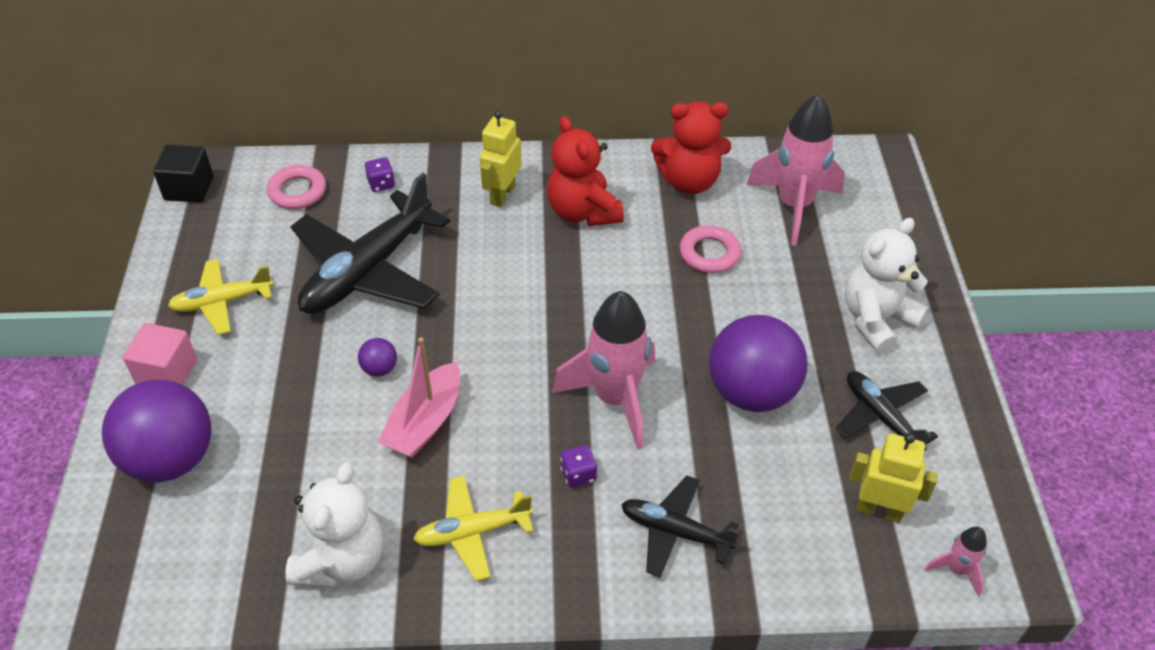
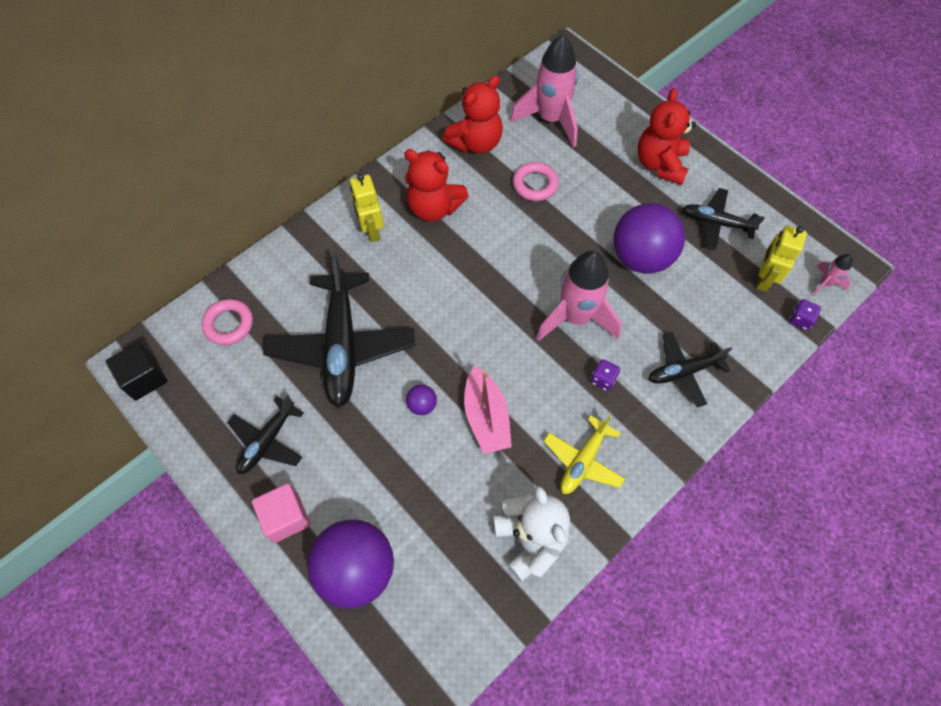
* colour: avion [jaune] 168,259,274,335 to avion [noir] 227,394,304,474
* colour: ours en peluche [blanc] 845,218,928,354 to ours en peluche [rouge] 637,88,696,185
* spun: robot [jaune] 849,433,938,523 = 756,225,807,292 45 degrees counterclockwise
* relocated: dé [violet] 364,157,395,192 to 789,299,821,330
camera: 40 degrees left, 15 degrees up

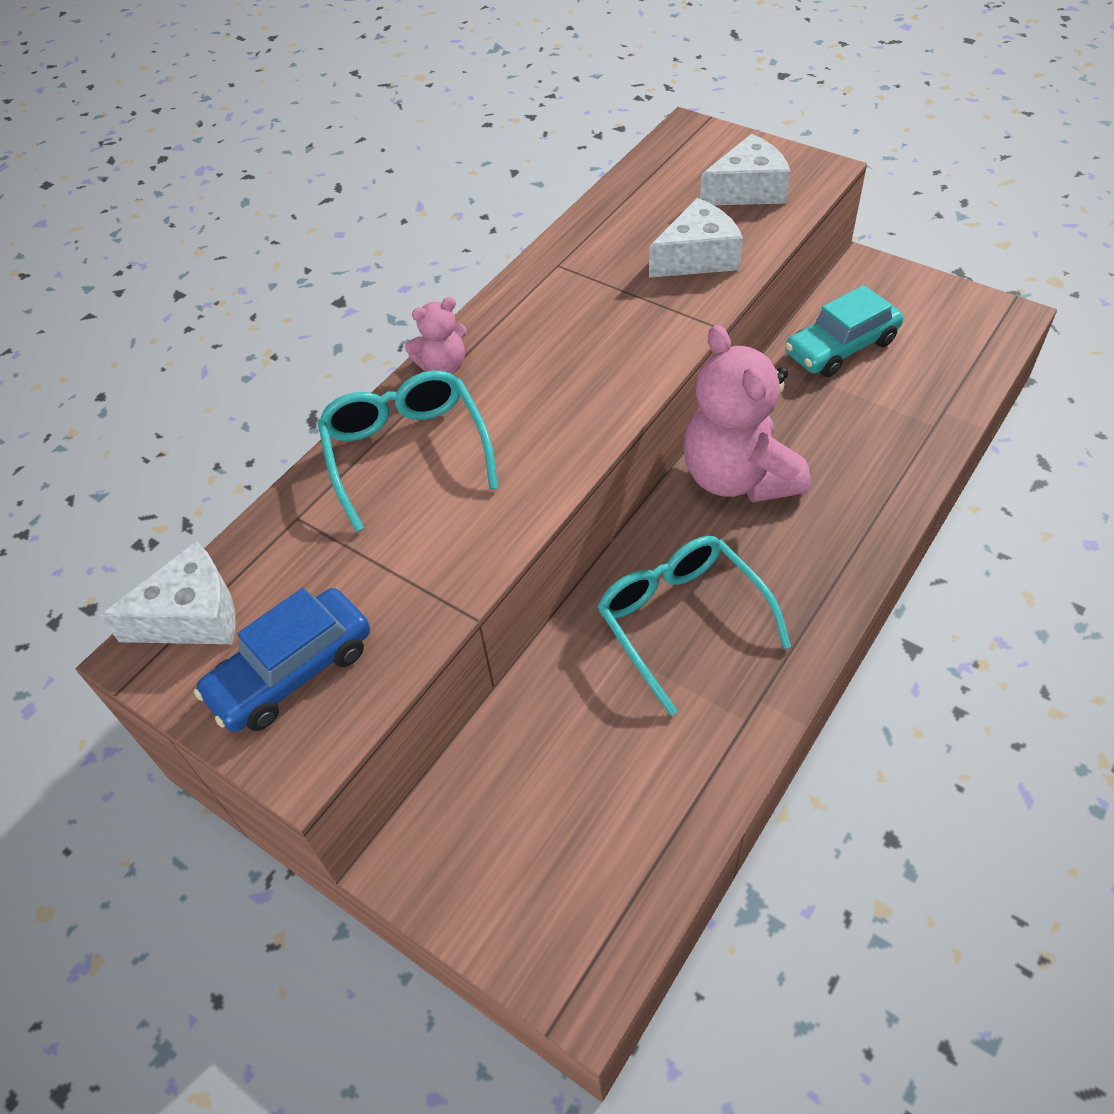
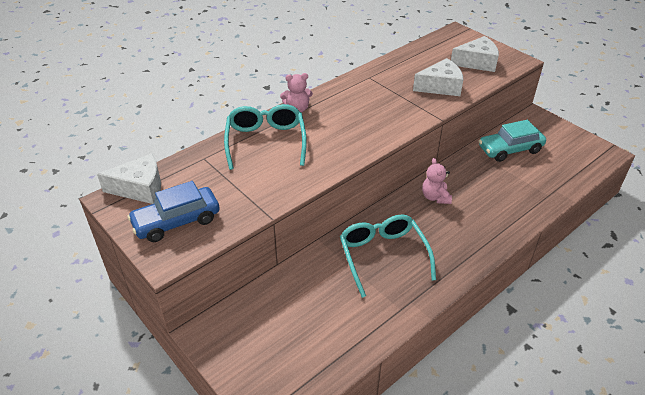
* size: ours en peluche [rose] 683,325,811,503 = 422,158,452,204 x0.48
camera: 10 degrees right, 10 degrees down

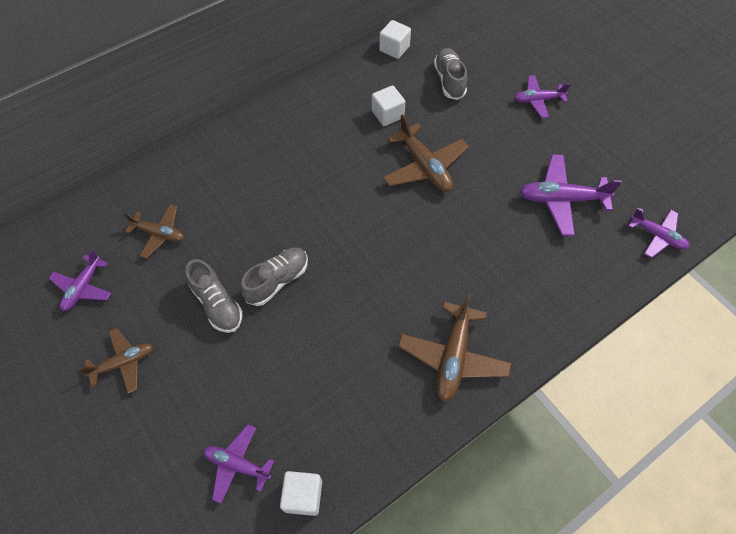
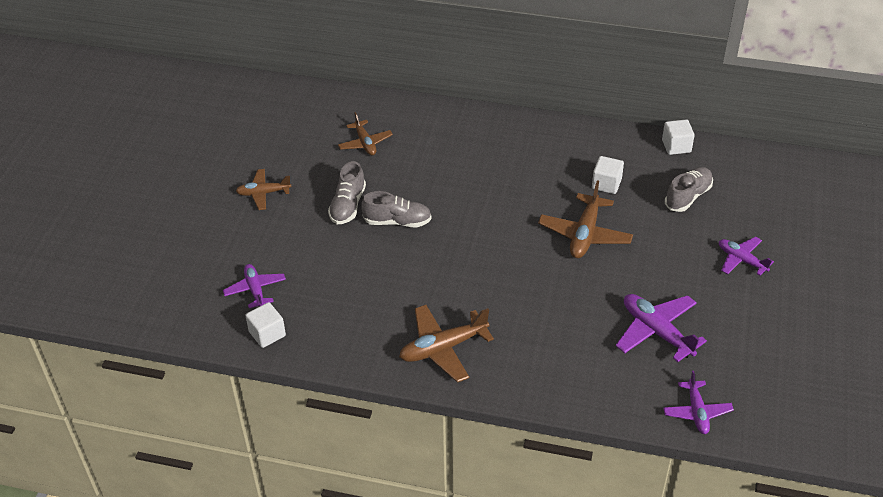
* spun: avion [marron] 78,328,153,394 = 236,169,291,210 150 degrees clockwise
* missing: avion [violet] 49,250,111,311
camera: 50 degrees right, 15 degrees down

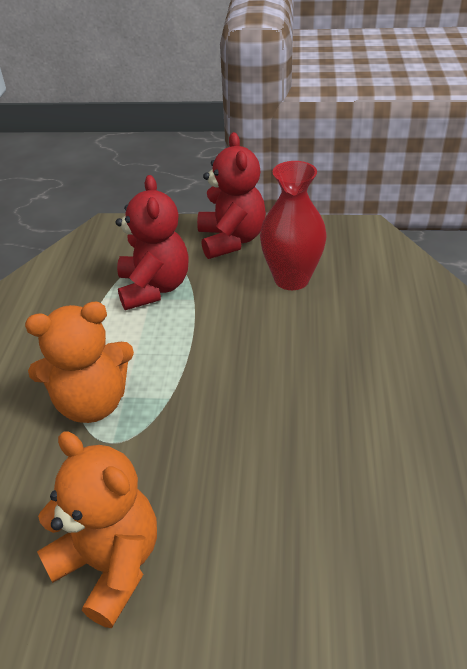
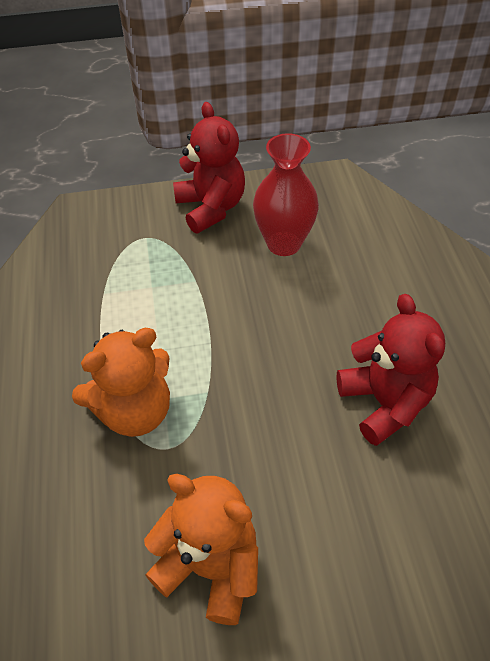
* relocated: ours en peluche [rouge] 116,175,189,310 to 336,294,445,446
camera: 15 degrees left, 10 degrees up

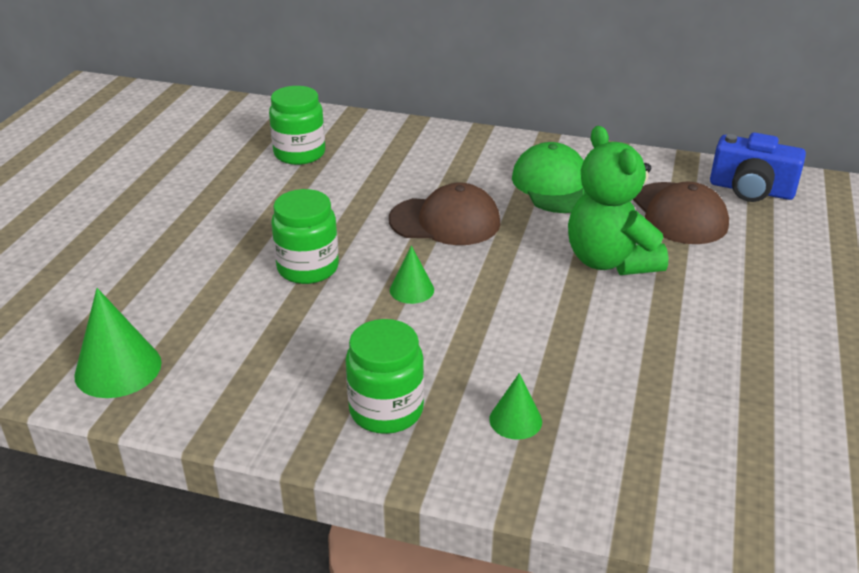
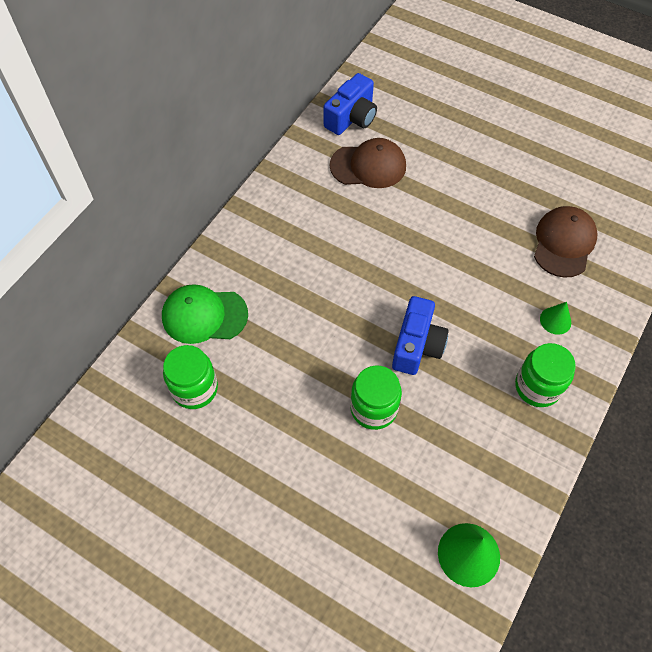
* relocated: casquette [vert] 512,142,584,213 to 162,284,248,344
* exchanged: cône [vert] 390,246,434,304 to appareil photo [bleu] 392,296,449,375
* relocated: casquette [marron] 389,182,501,245 to 534,206,597,278
* missing: ours en peluche [vert] 568,126,668,275
camera: 75 degrees left, 25 degrees up

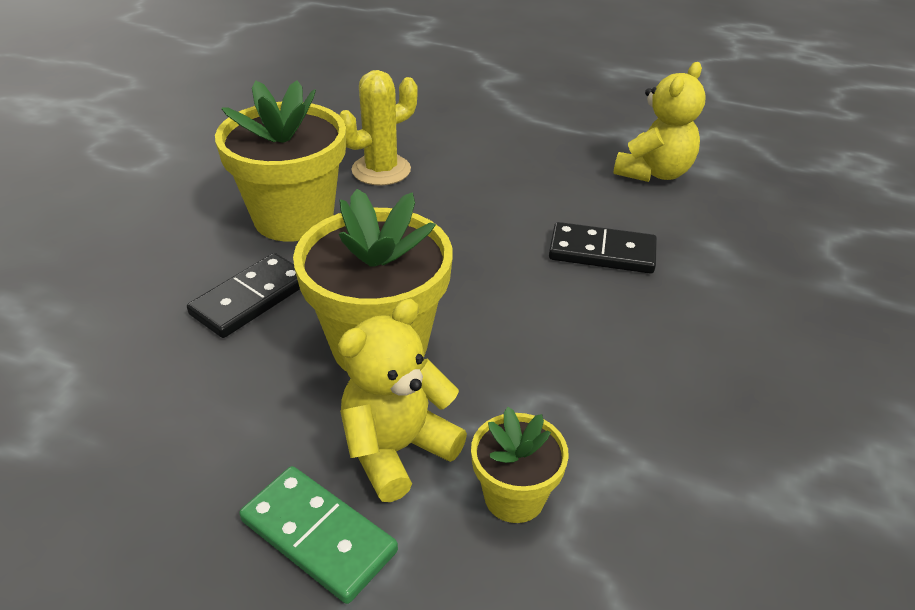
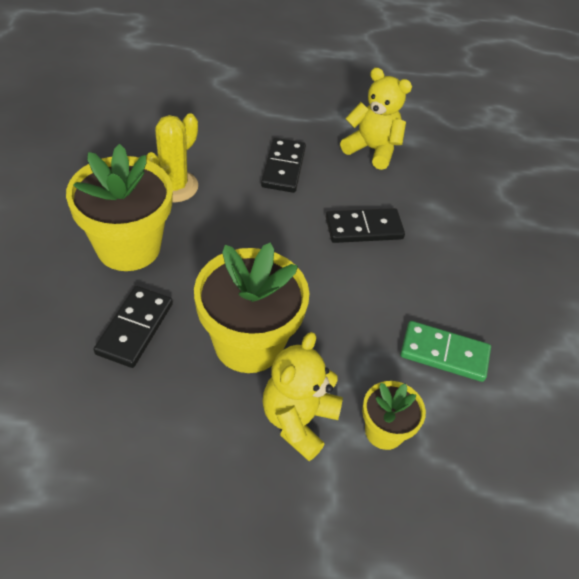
* appeared: domino [noir] 261,138,306,193
* spun: ours en peluche [jaune] 613,62,706,182 = 340,68,412,170 75 degrees counterclockwise
* relocated: domino [vert] 239,466,398,604 to 400,321,491,382
camera: 25 degrees left, 10 degrees up

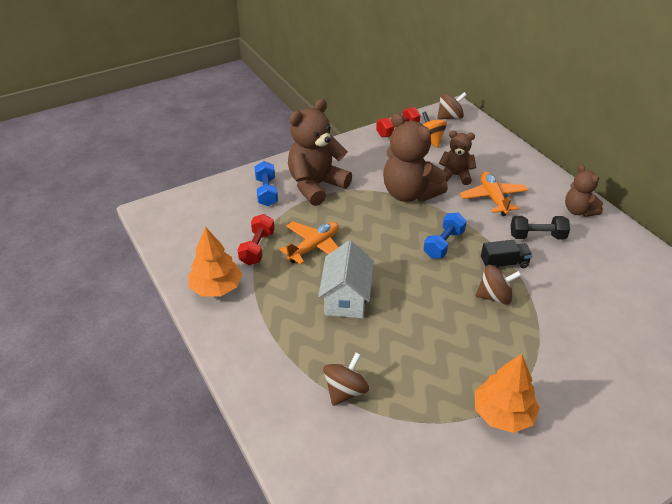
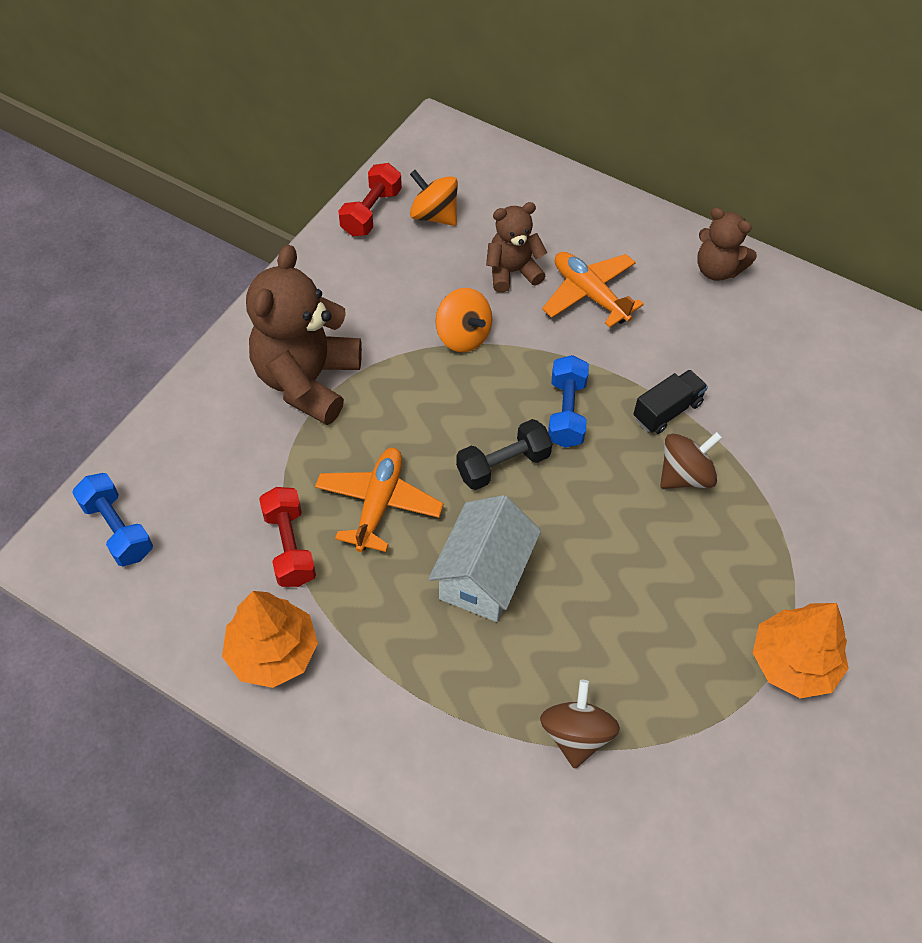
* relocated: haltère [bleu] 254,161,278,206 to 72,473,153,566
* spun: maison [blanc] 318,240,374,318 = 428,495,541,622 45 degrees clockwise
* exchanged: ours en peluche [marron] 383,113,448,202 to toupie [orange] 436,288,492,352
* relocated: haltère [noir] 511,216,570,239 to 456,419,553,490
* missing: toupie [marron] 437,92,467,120
camera: 30 degrees left, 15 degrees up

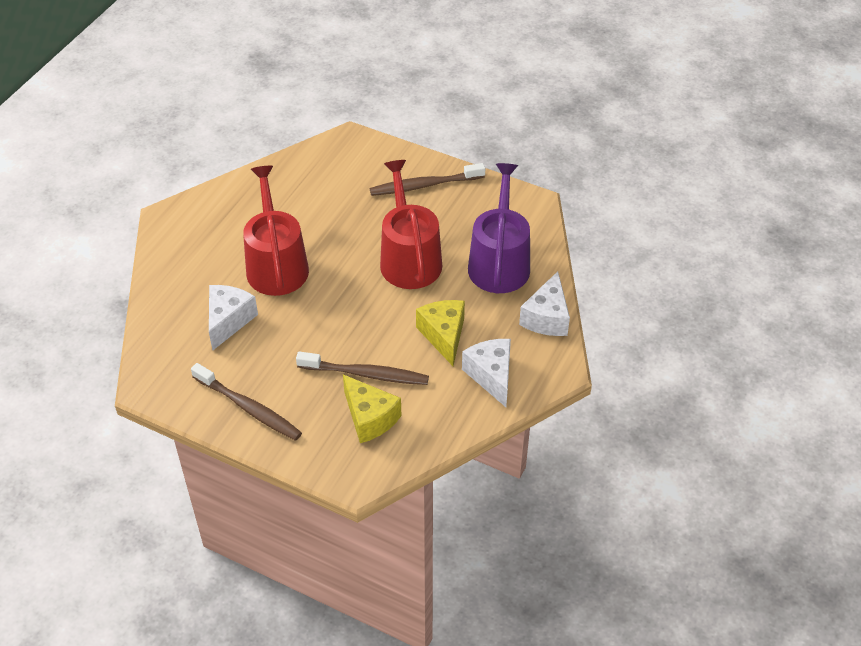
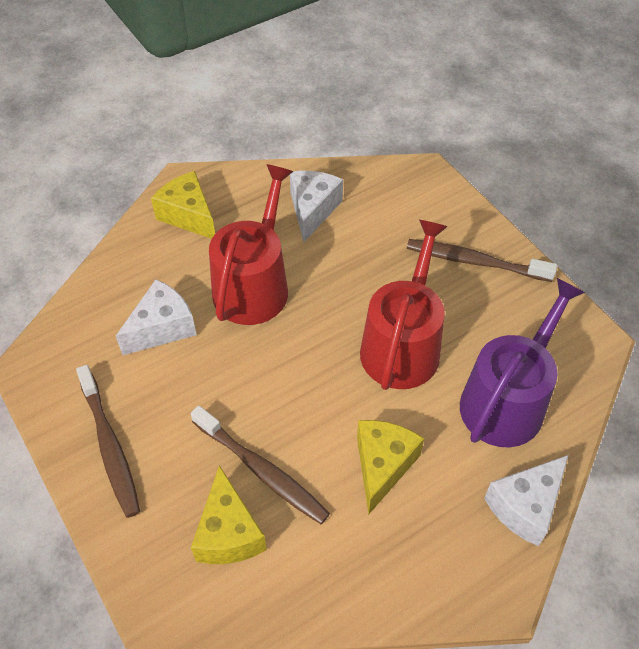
* appeared: fromage [jaune] 151,171,215,239
* relocated: fromage [blanc] 462,339,511,407 to 290,171,343,242
camera: 30 degrees right, 5 degrees up

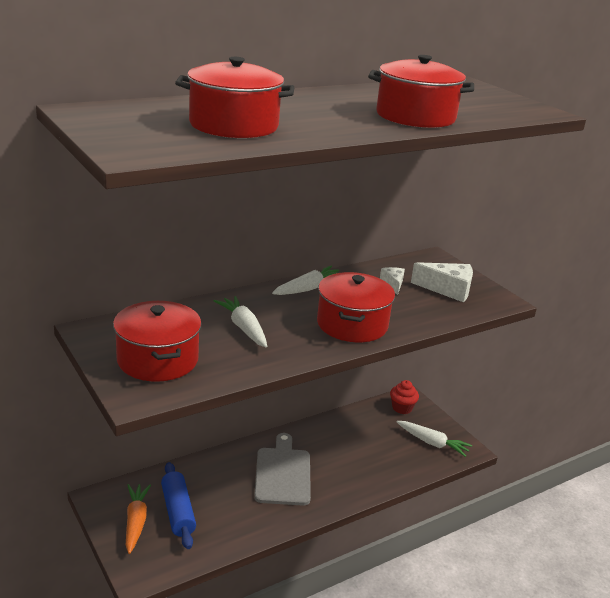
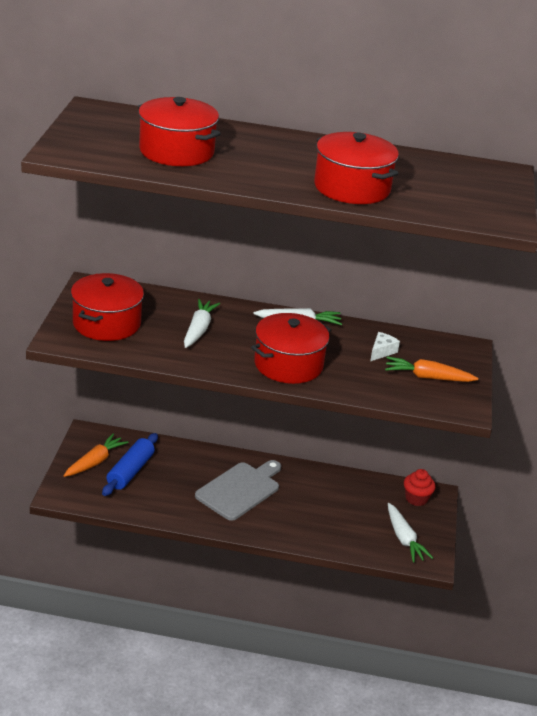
* exchanged: fromage [blanc] 411,262,473,302 to carotte [orange] 385,356,478,382
camera: 40 degrees right, 5 degrees up

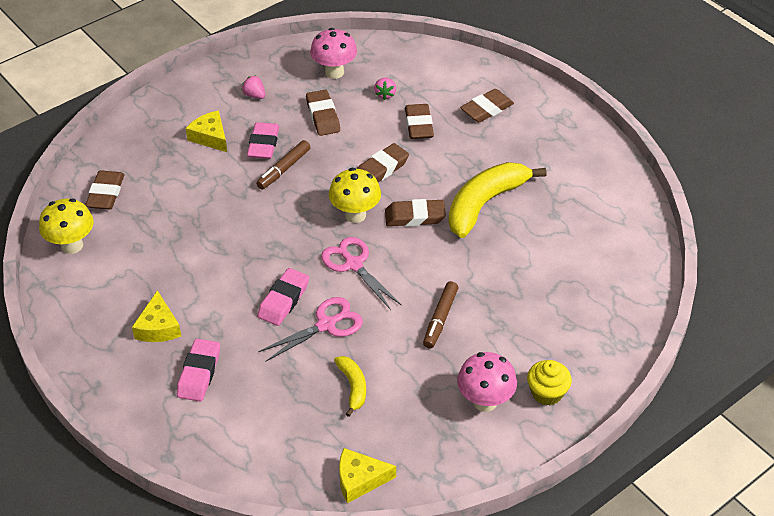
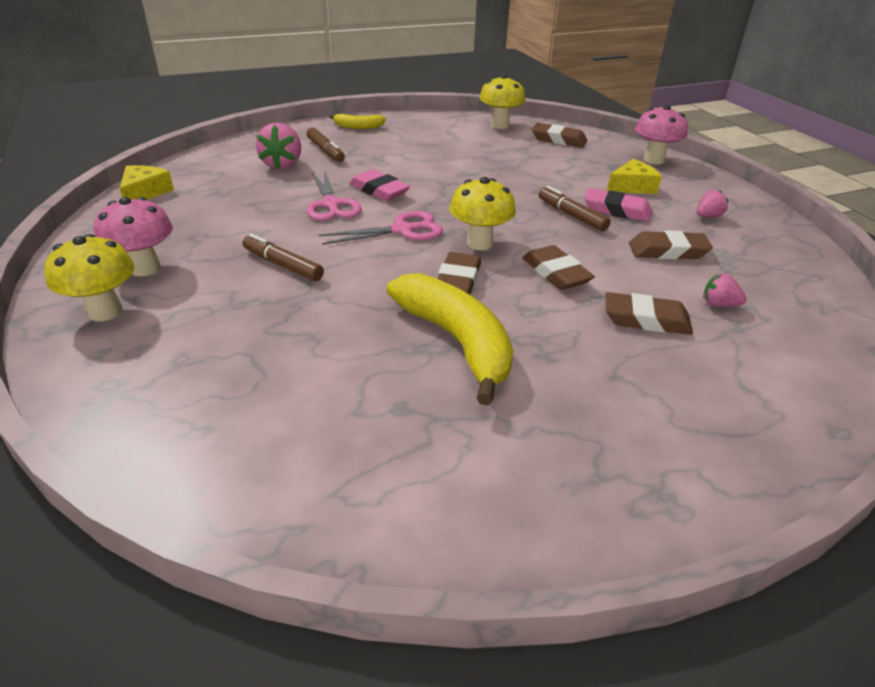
* exchanged: muffin [jaune] 527,360,572,406 to champignon [jaune] 45,234,135,321
* appeared: fraise [rose] 256,123,301,170
* exchanged: gomme [rose] 177,339,220,401 to feutre [marron] 307,127,345,162
* relocated: banane [jaune] 334,356,366,417 to 329,114,386,129
* relocated: champignon [rose] 310,28,357,79 to 635,105,688,164
* missing: fromage [jaune] 132,291,181,342
* missing: gomme [marron] 460,89,514,122
camera: 105 degrees right, 10 degrees down

